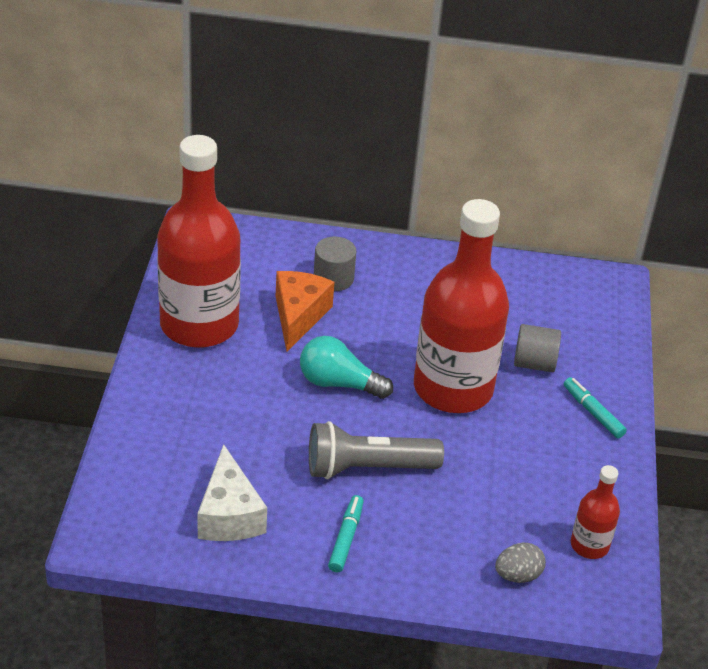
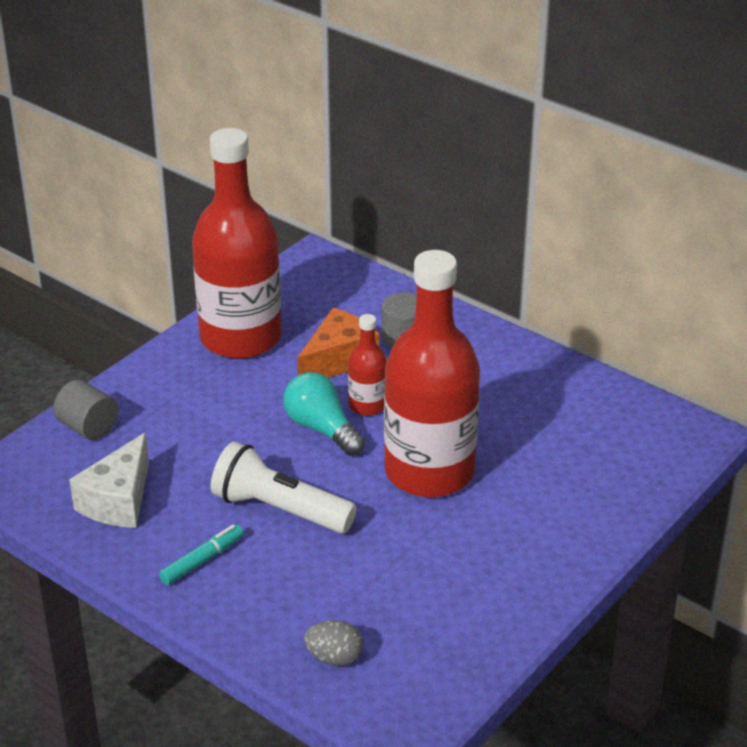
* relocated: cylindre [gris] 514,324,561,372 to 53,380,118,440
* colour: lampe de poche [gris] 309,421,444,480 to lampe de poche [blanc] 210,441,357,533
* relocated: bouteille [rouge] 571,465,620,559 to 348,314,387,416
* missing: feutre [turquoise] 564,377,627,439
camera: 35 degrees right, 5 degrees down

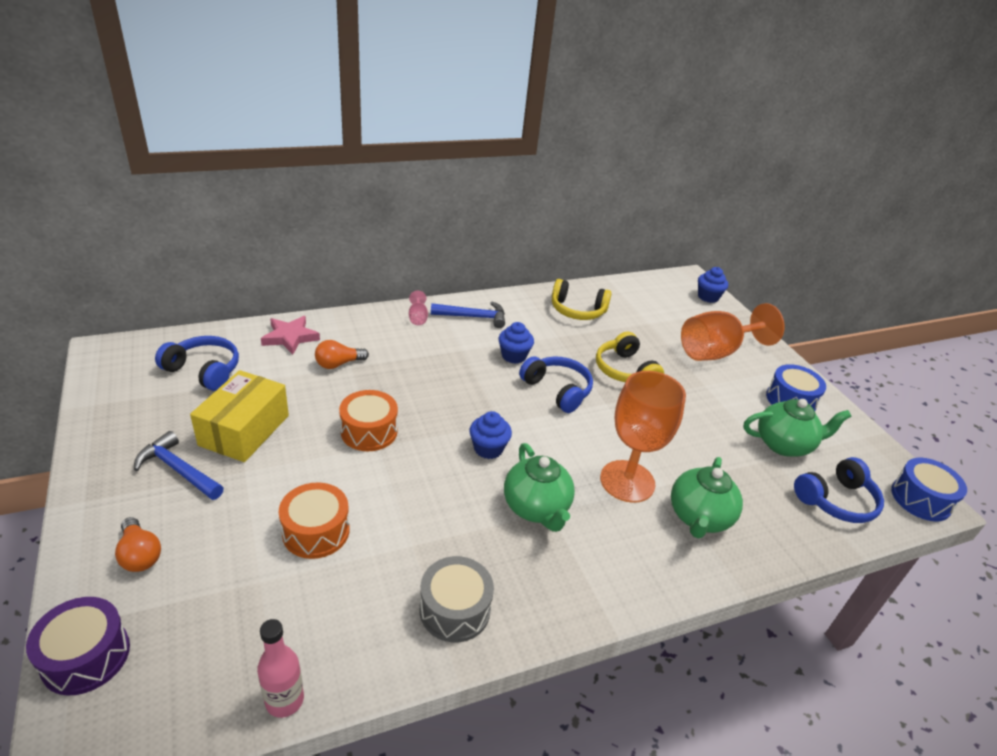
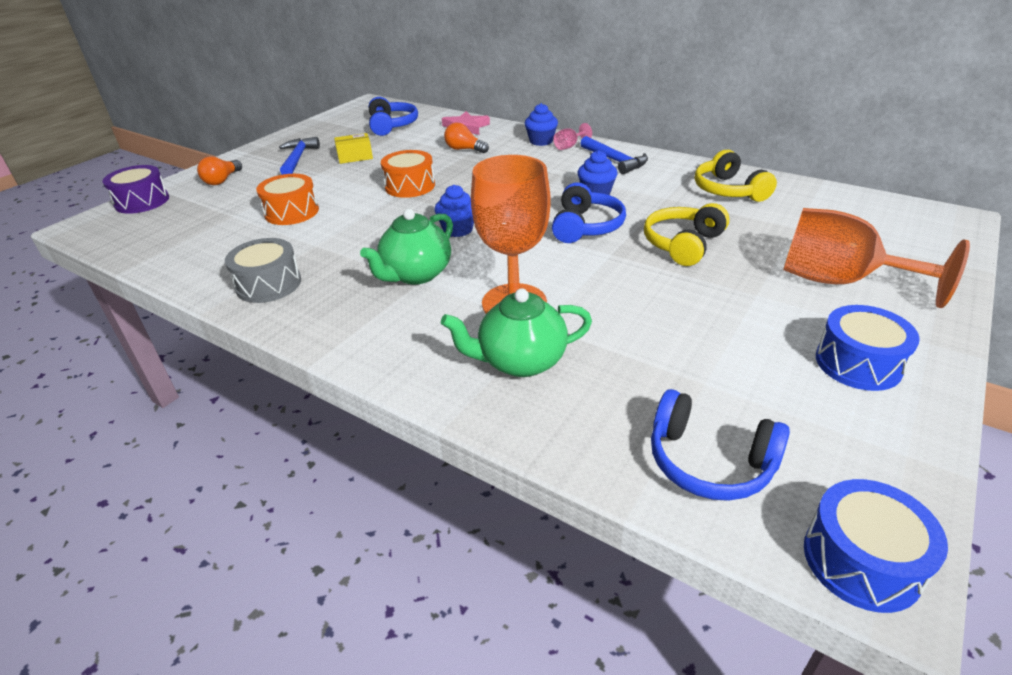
* size: boîte [jaune] 190,370,289,462 = 334,133,373,164 x0.55
* relocated: muffin [bleu] 698,267,728,303 to 524,103,558,146
* missing: bouteille [rose] 257,619,304,718
* missing: théière [vert] 744,399,852,457
camera: 60 degrees right, 0 degrees up

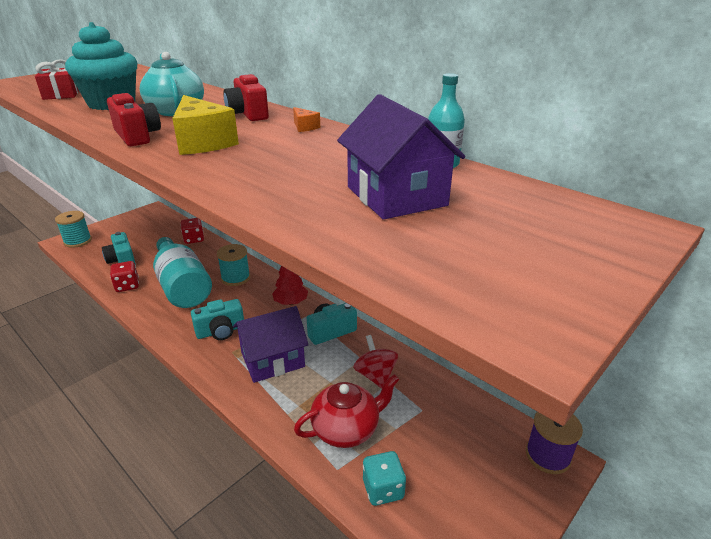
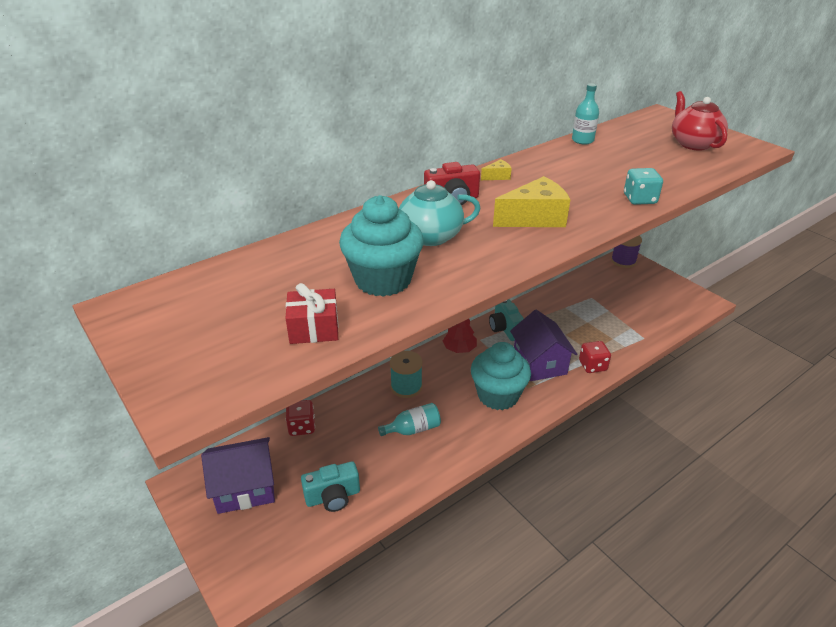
* relocated: maison [violet] 337,94,465,220 to 201,437,275,514
* size: bouteille [turquoise] 153,237,212,308 = 378,403,441,436 x0.50
* exchanged: appareil photo [turquoise] 191,299,244,340 to muffin [turquoise] 471,342,531,410
* colour: fromage [orange] 293,107,320,132 to fromage [jaune] 481,159,512,180
* relocated: dé [rouge] 110,261,139,292 to 579,341,611,373
* relocated: dé [turquoise] 363,451,406,506 to 624,168,663,205
* relocated: théière [rouge] 294,374,399,448 to 672,91,728,151
* missing: bobine [turquoise] 55,211,92,248
* missing: appareil photo [rouge] 107,93,161,146
* missing: toupie [rouge] 353,335,398,389
camera: 80 degrees left, 5 degrees up

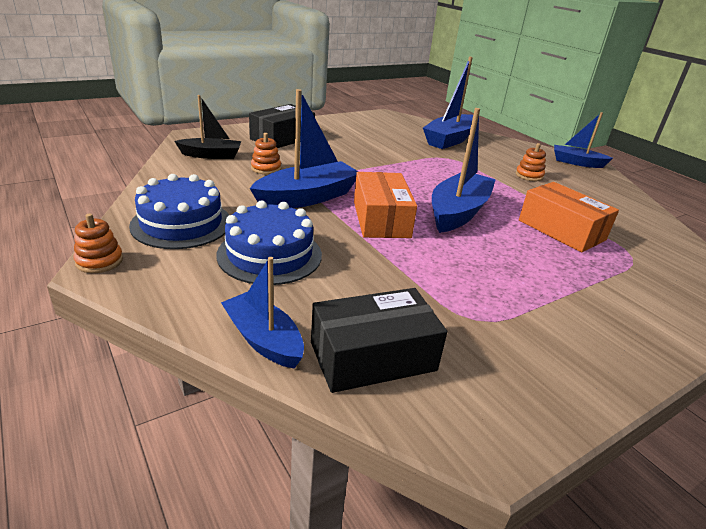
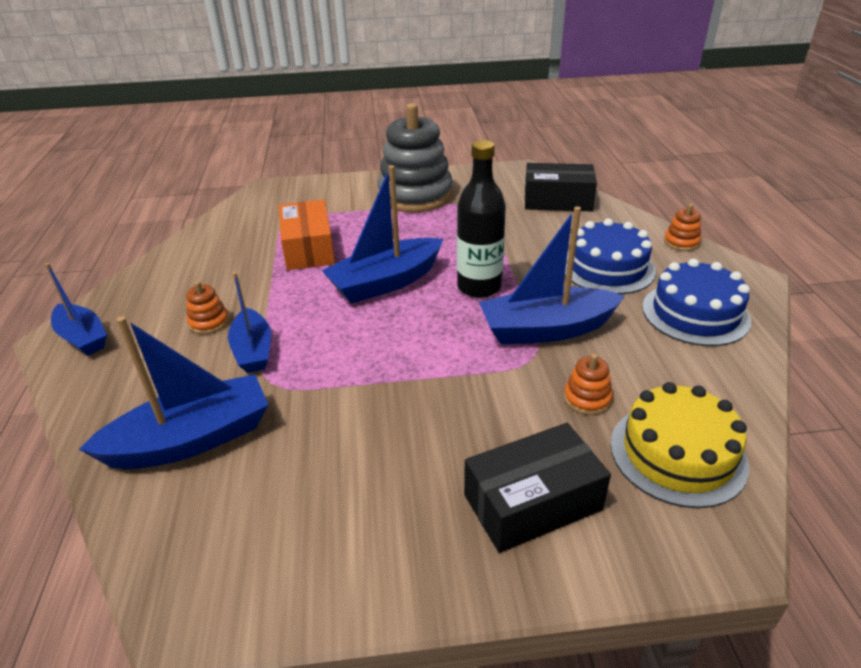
* relocated: bateau [bleu] 221,257,304,369 to 228,272,271,373
* appeared: jouet à empiler [gris] 377,103,453,212
* exchanged: boîte [orange] 354,172,417,238 to bouteille [noir] 457,140,506,298
* exchanged: bateau [noir] 174,95,241,159 to gâteau [jaune] 610,382,749,508
* relocated: jouet à empiler [orange] 73,213,123,273 to 664,204,701,251
camera: 150 degrees left, 5 degrees up

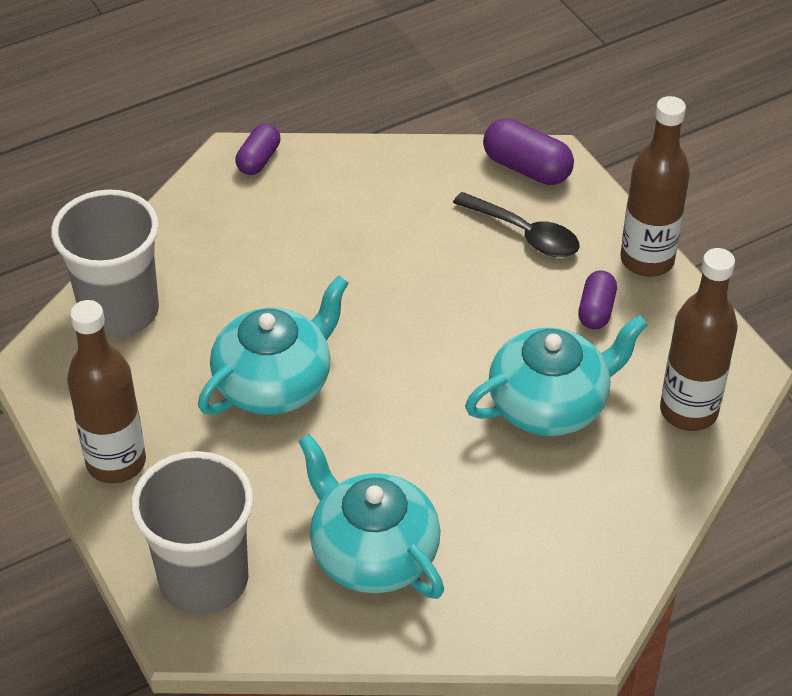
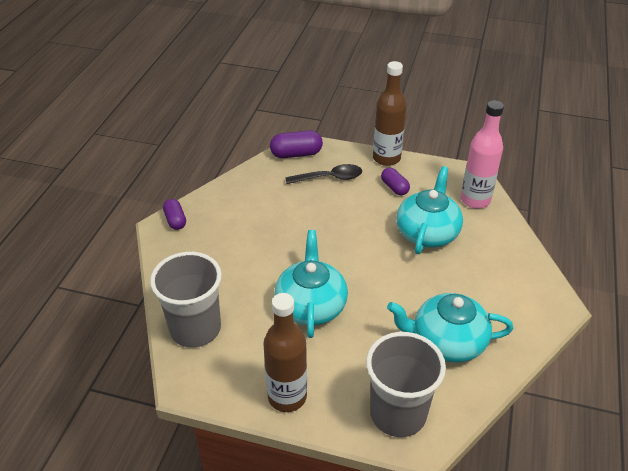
* colour: bouteille [marron] 660,248,738,431 to bouteille [rose] 461,100,504,209
camera: 45 degrees left, 5 degrees down

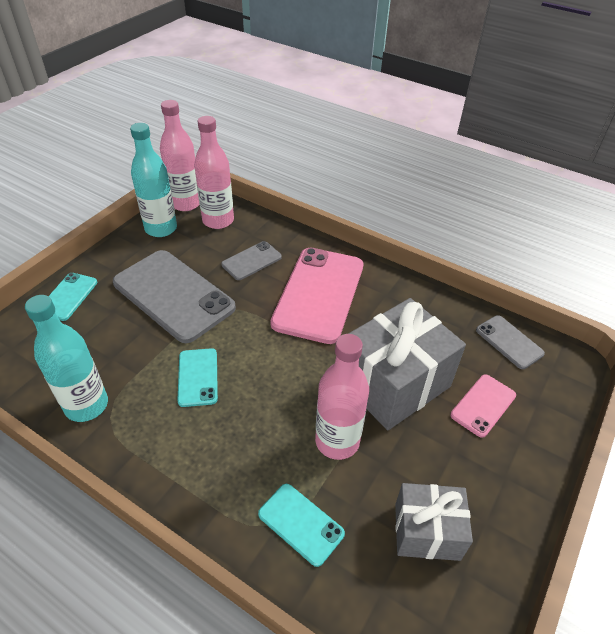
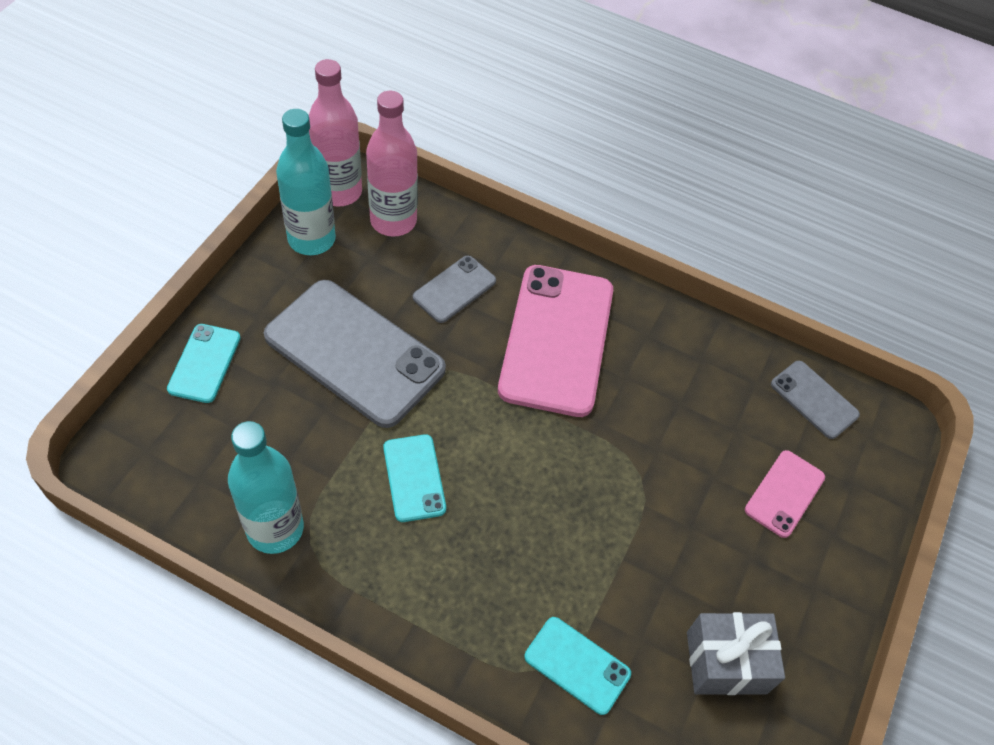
* missing: bouteille [rose] 315,334,369,460
* missing: cadeau [gris] 348,298,466,430
camera: 10 degrees left, 10 degrees up

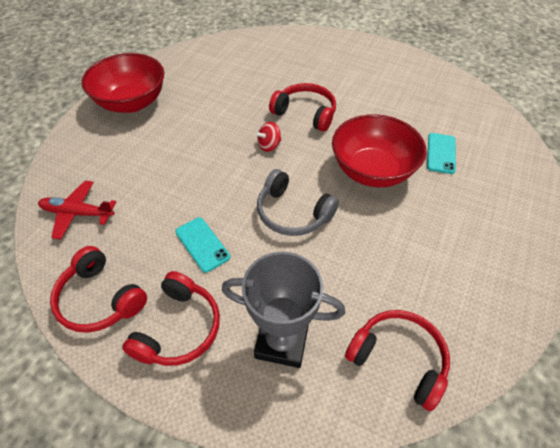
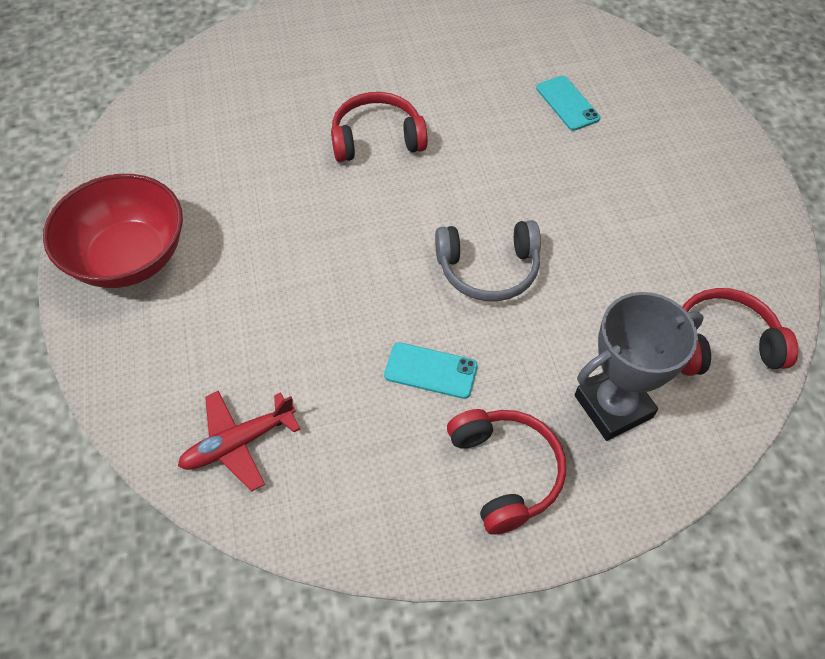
* missing: casque audio [rouge] 50,246,147,333
* missing: toupie [rouge] 255,122,282,152
* missing: bol [rouge] 332,114,426,187
camera: 40 degrees left, 5 degrees up

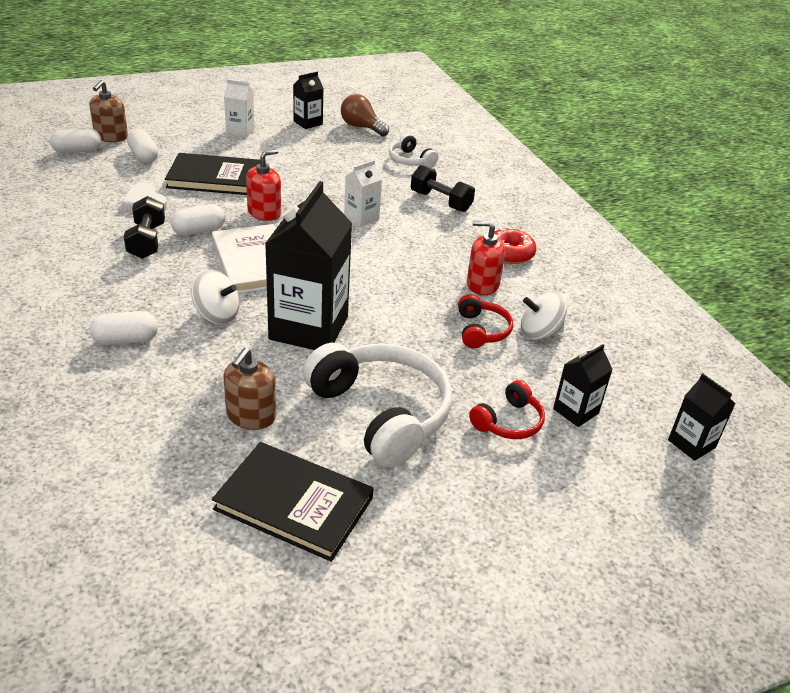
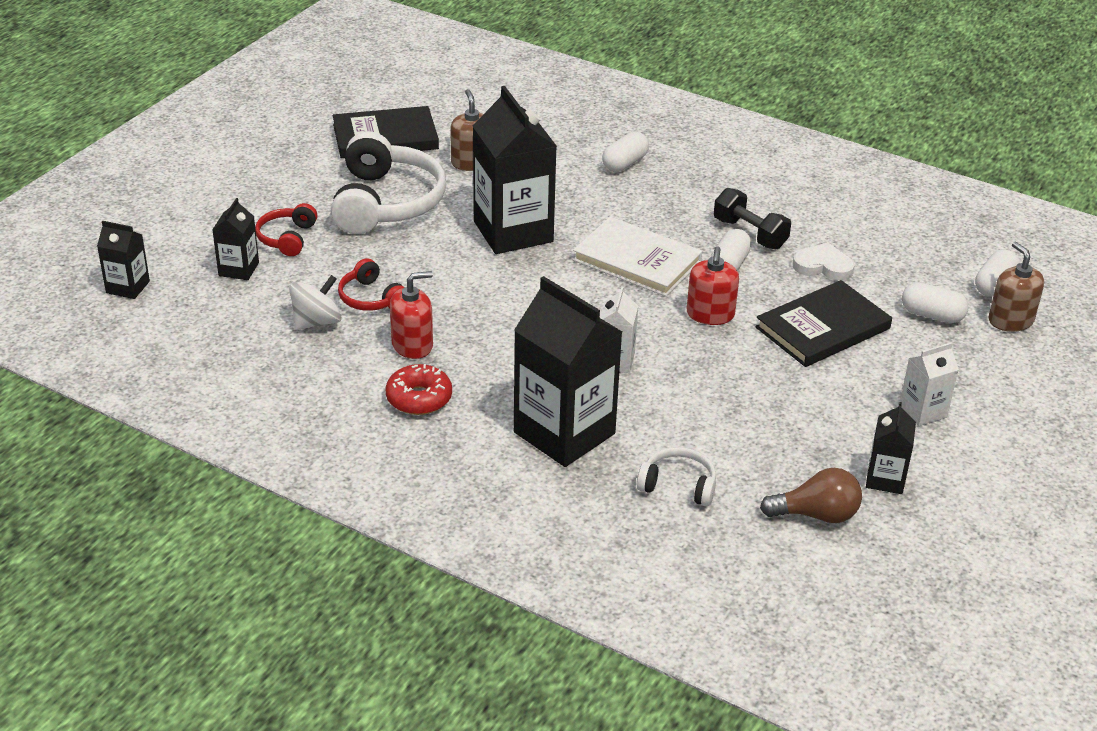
* spun: casque audio [blanc] 303,343,452,467 = 331,131,446,234 105 degrees counterclockwise
* exchanged: haltère [noir] 411,165,475,212 to brique de lait [noir] 514,276,622,467
* missing: toupie [blanc] 191,270,240,324
camera: 145 degrees right, 0 degrees up

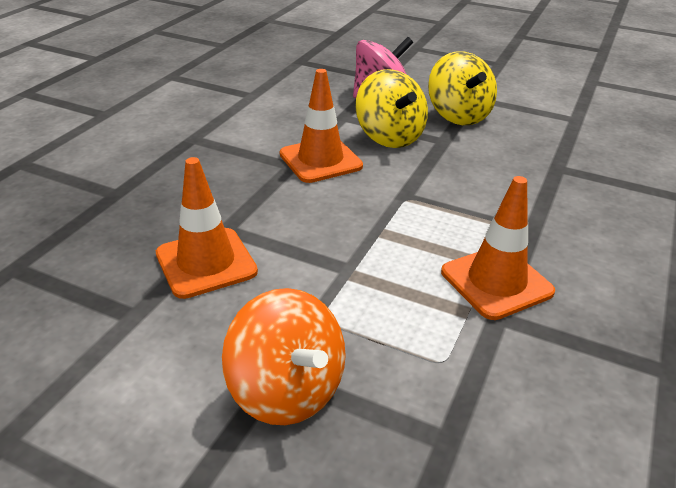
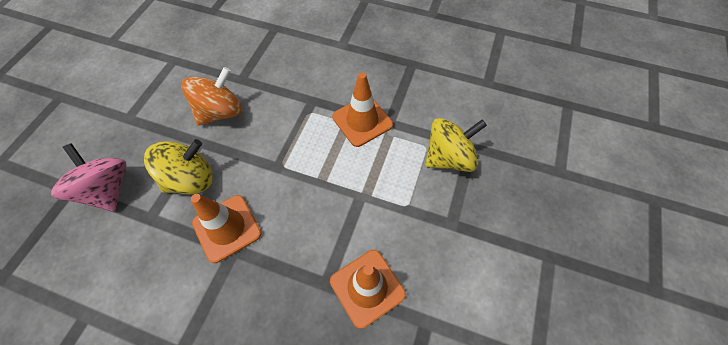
* relocated: toupie [orange] 222,288,346,425 to 181,67,242,126
* relocated: toupie [jaune] 428,51,497,125 to 425,118,487,172
camera: 95 degrees left, 25 degrees up

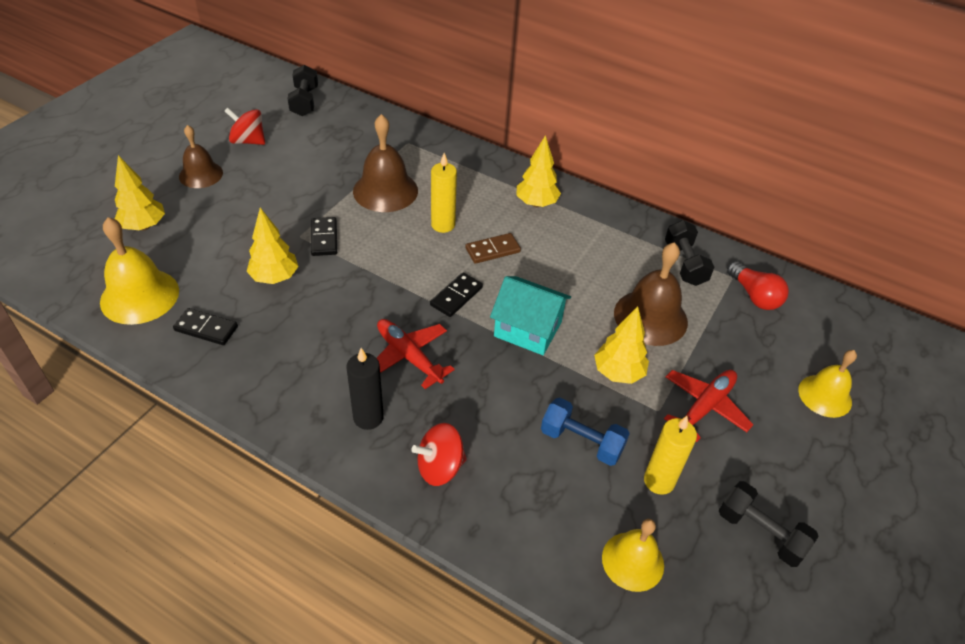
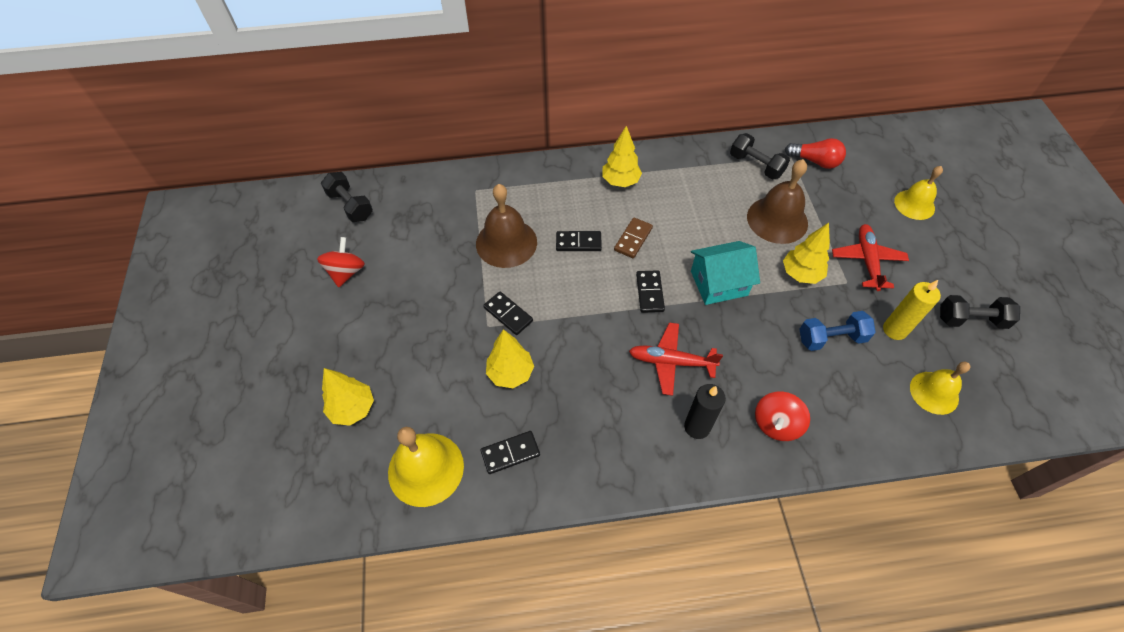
* spun: toupie [rouge] 225,108,265,145 = 317,237,365,287 120 degrees clockwise
* exchanged: bougie [jaune] 431,153,457,233 to domino [noir] 556,231,602,251
* missing: cloche [marron] 179,125,223,188
camera: 35 degrees left, 10 degrees up

